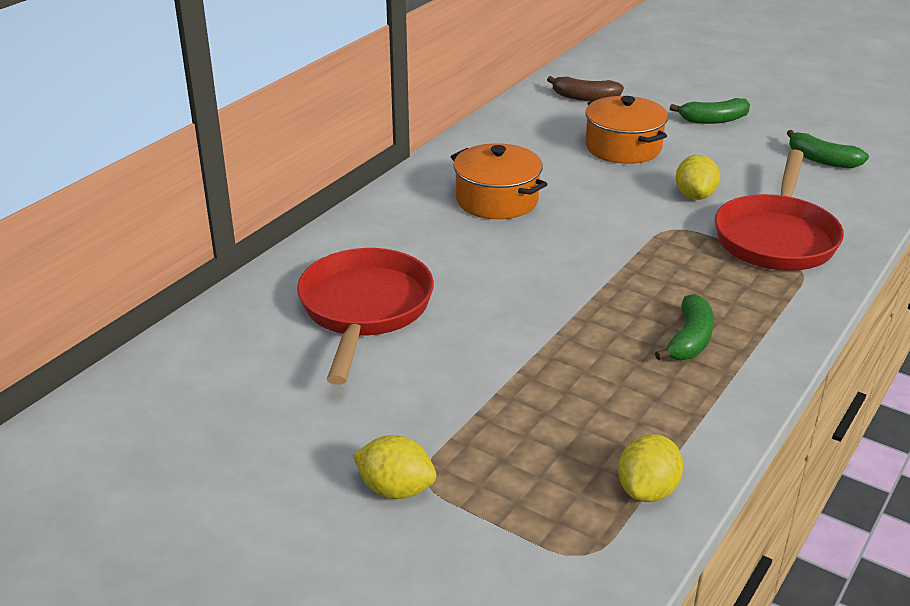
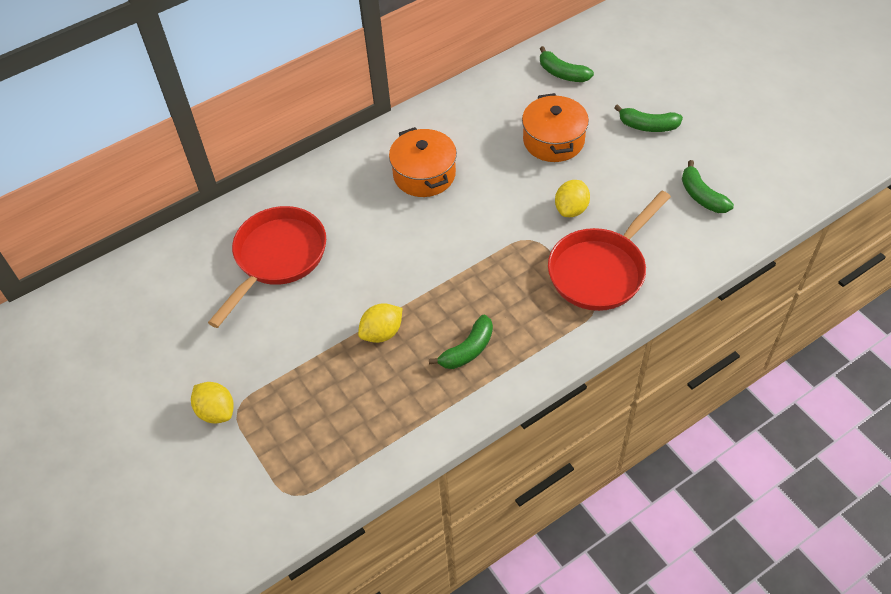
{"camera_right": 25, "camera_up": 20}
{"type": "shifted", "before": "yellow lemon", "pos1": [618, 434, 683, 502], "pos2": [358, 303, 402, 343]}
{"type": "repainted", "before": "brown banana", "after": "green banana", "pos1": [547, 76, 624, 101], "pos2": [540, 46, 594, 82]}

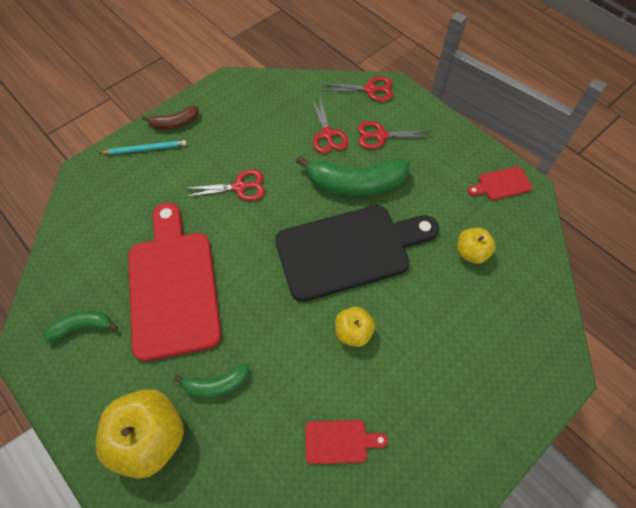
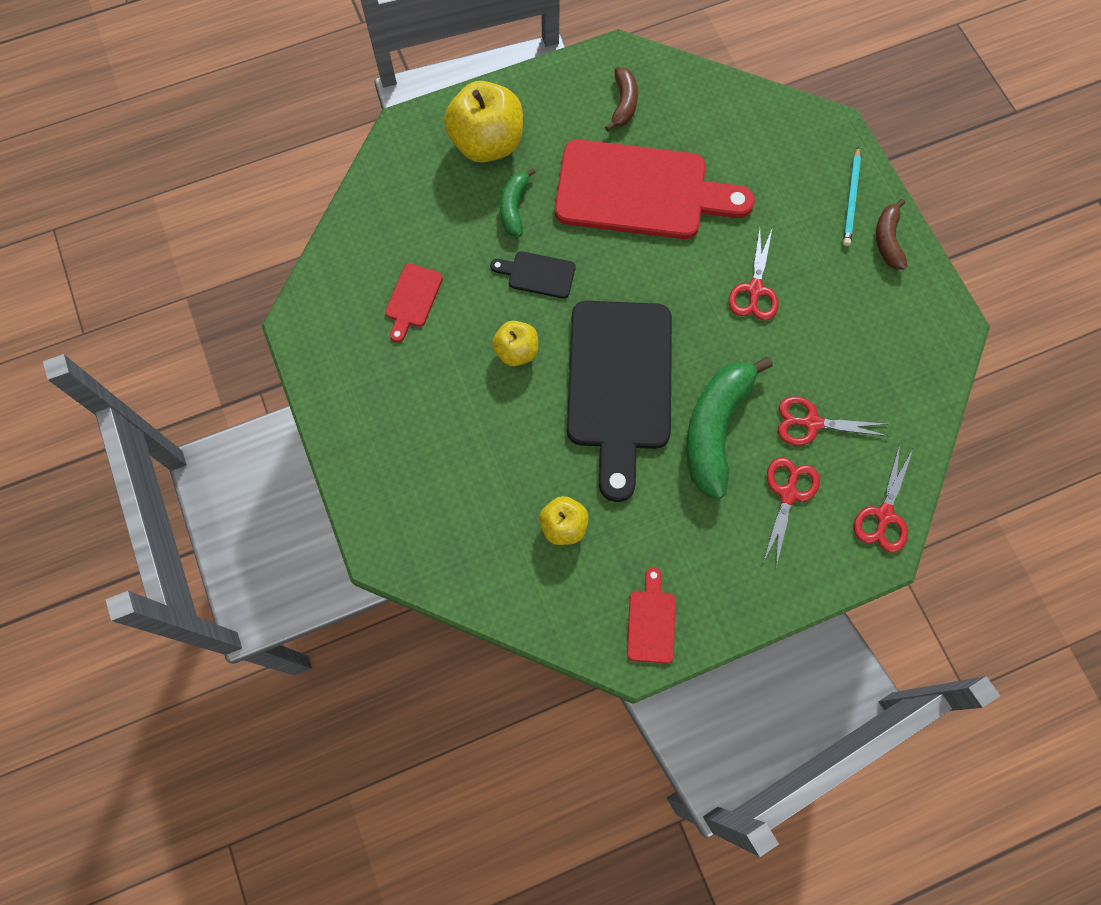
{"camera_right": 110, "camera_up": 10}
{"type": "new", "after": "black cutting board", "pos2": [490, 251, 576, 299]}
{"type": "repainted", "before": "green banana", "after": "brown banana", "pos1": [44, 311, 118, 343], "pos2": [605, 67, 638, 131]}

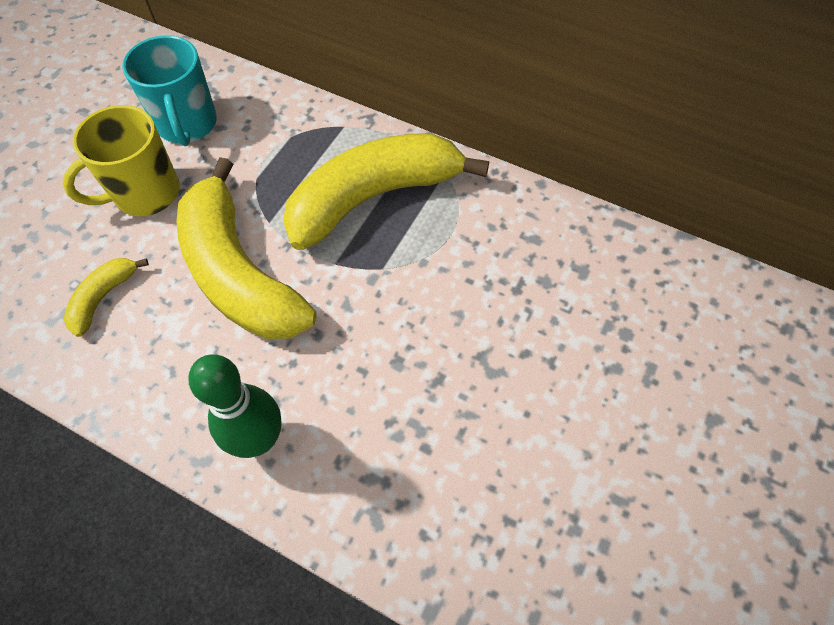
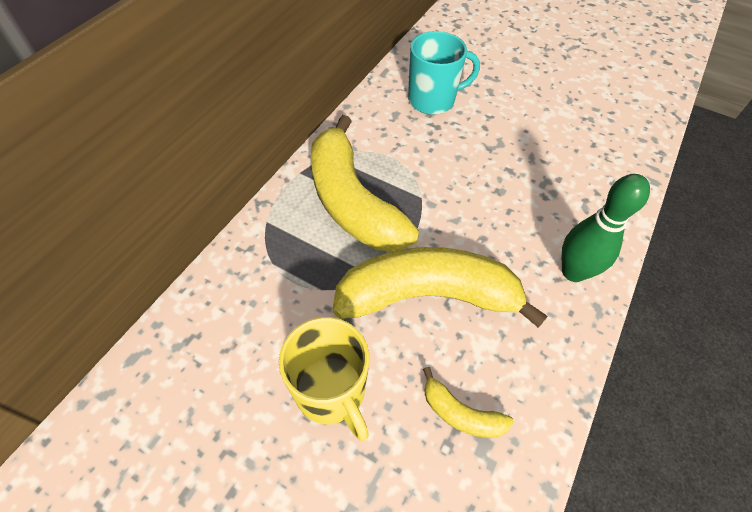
{"camera_right": -90, "camera_up": -5}
{"type": "shifted", "before": "turquoise mug", "pos1": [122, 35, 217, 146], "pos2": [408, 31, 480, 115]}
{"type": "rotated", "before": "yellow banana", "pos1": [176, 157, 317, 339], "pos2": [332, 247, 548, 328], "turn": -150}

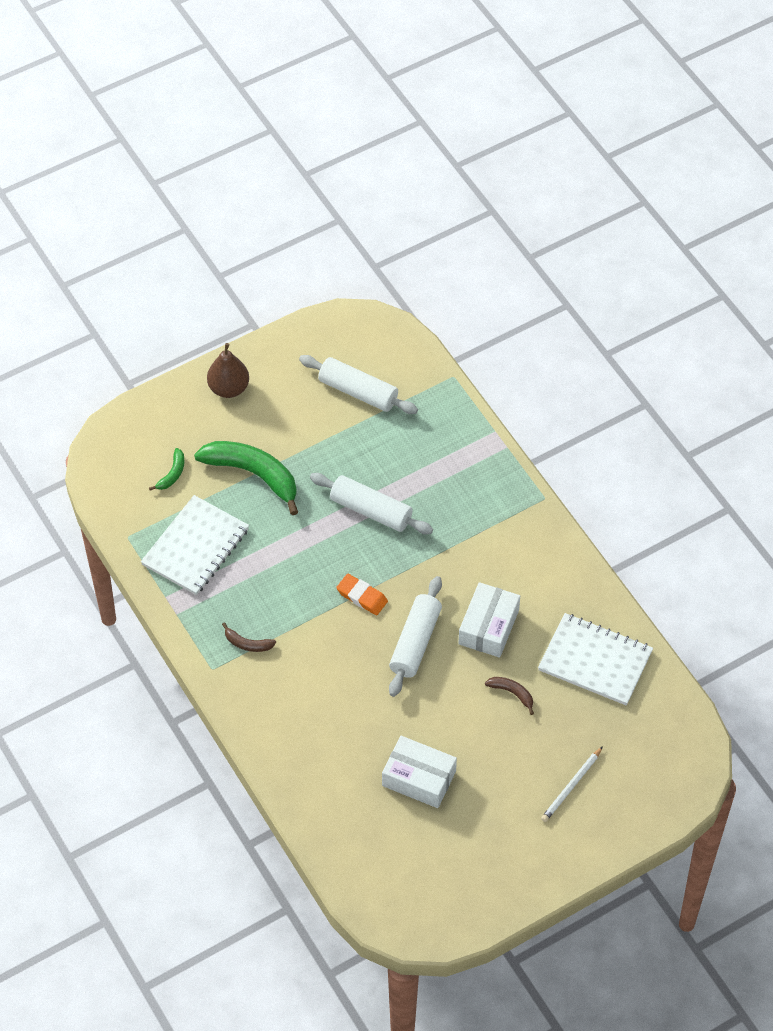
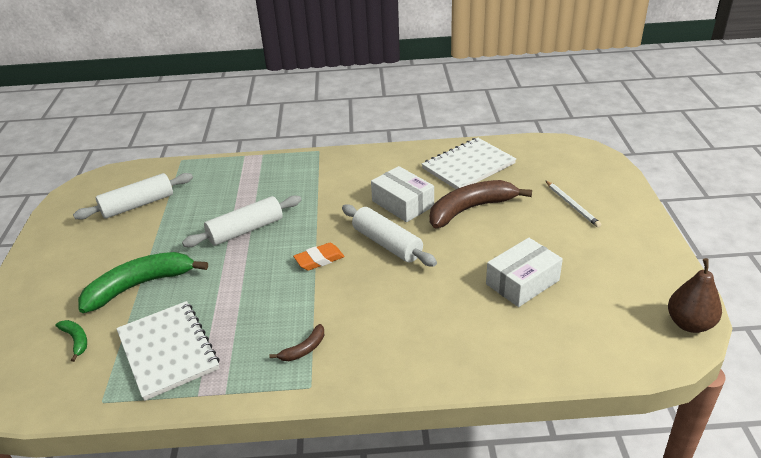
{"camera_right": -60, "camera_up": -20}
{"type": "shifted", "before": "brown pear", "pos1": [207, 343, 249, 398], "pos2": [668, 258, 722, 333]}
{"type": "scaled", "before": "brown banana", "pos1": [485, 677, 534, 715], "pos2": [429, 180, 532, 228], "scale": 2.22}

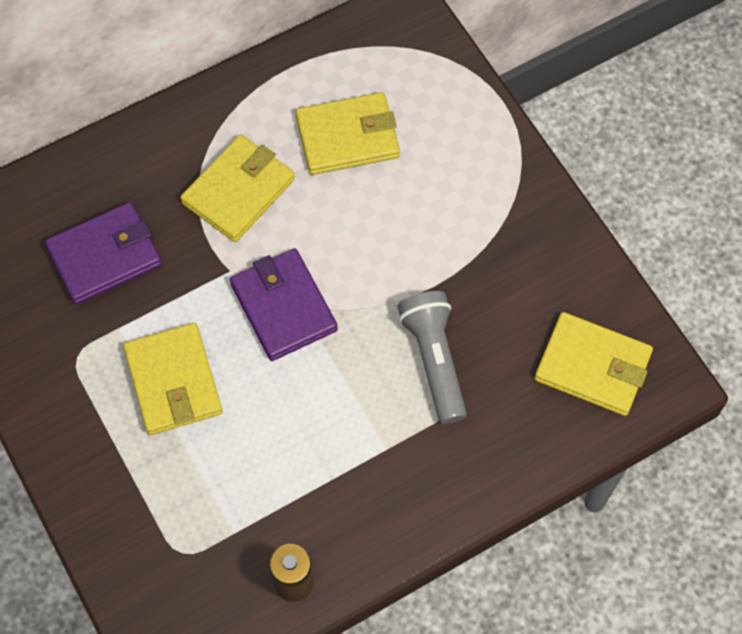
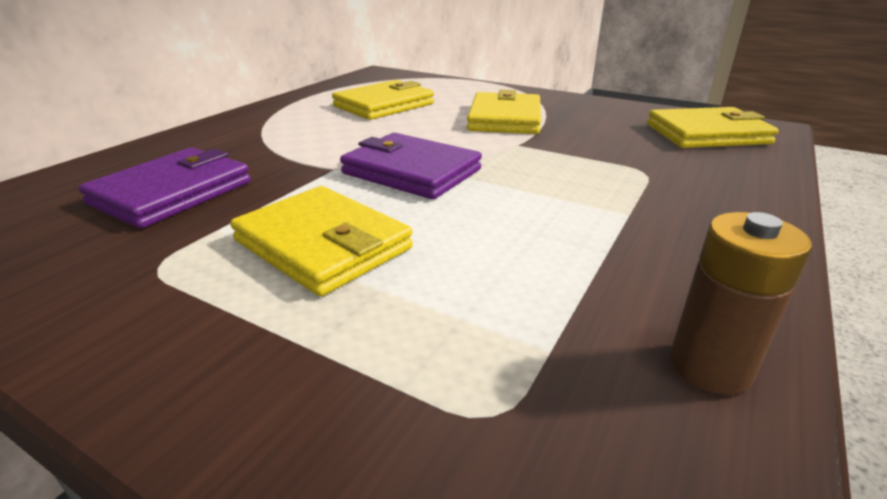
{"camera_right": -30, "camera_up": -35}
{"type": "gone", "before": "grey flashlight", "pos1": [398, 291, 467, 424]}
{"type": "shifted", "before": "yellow wallet", "pos1": [180, 134, 295, 242], "pos2": [467, 90, 541, 134]}

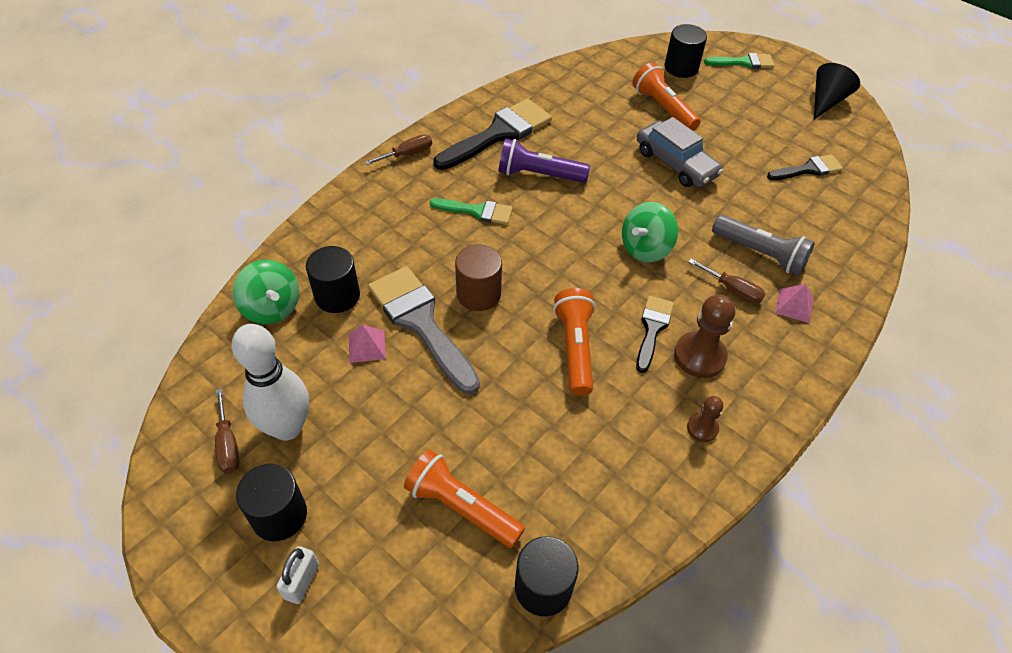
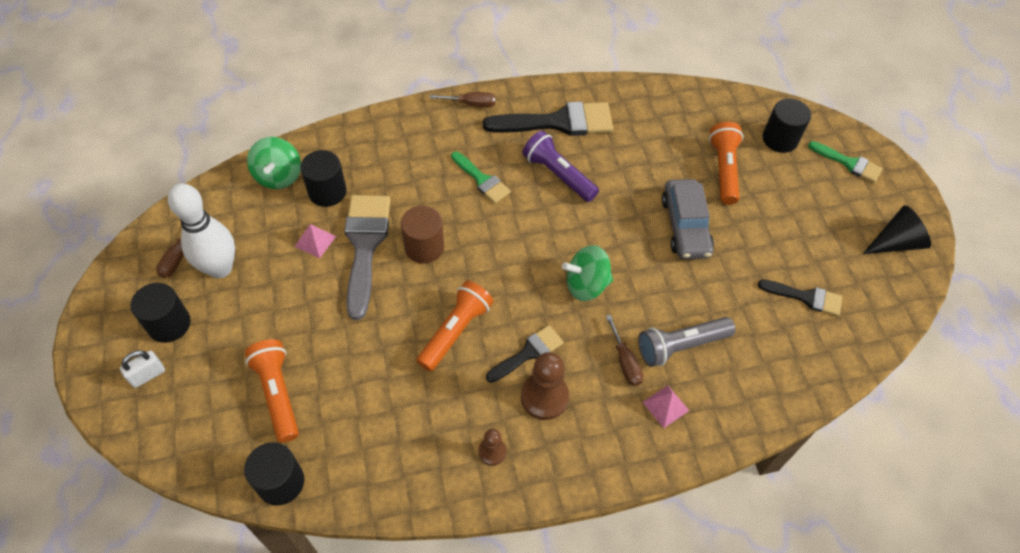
{"camera_right": 35, "camera_up": 5}
{"type": "rotated", "before": "grey flashlight", "pos1": [712, 215, 815, 276], "pos2": [638, 317, 735, 367], "turn": 90}

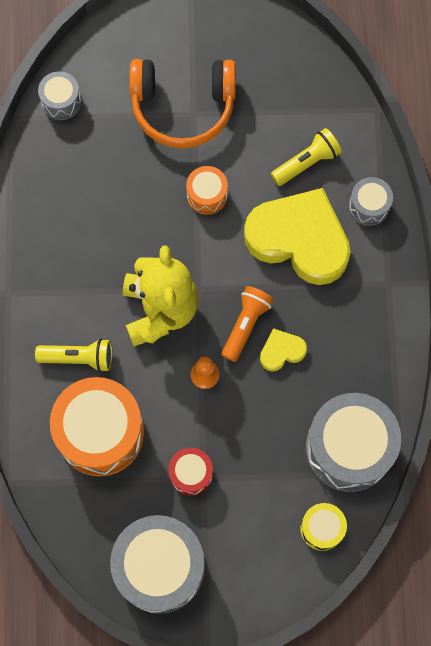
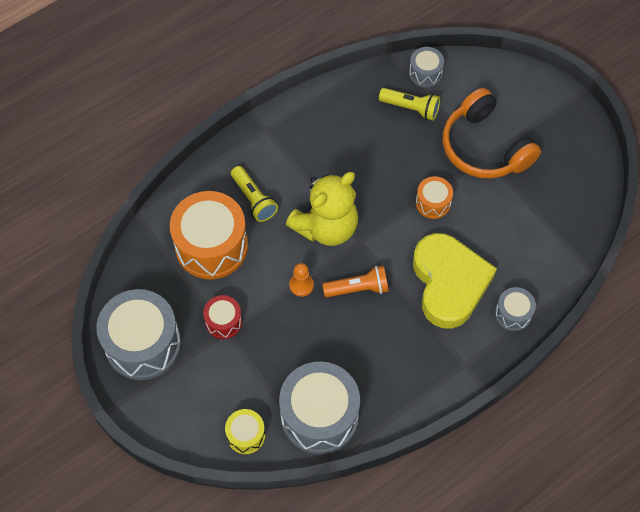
{"camera_right": 55, "camera_up": -10}
{"type": "gone", "before": "yellow heart", "pos1": [260, 328, 307, 372]}
{"type": "shifted", "before": "yellow flashlight", "pos1": [271, 128, 342, 186], "pos2": [379, 88, 440, 121]}

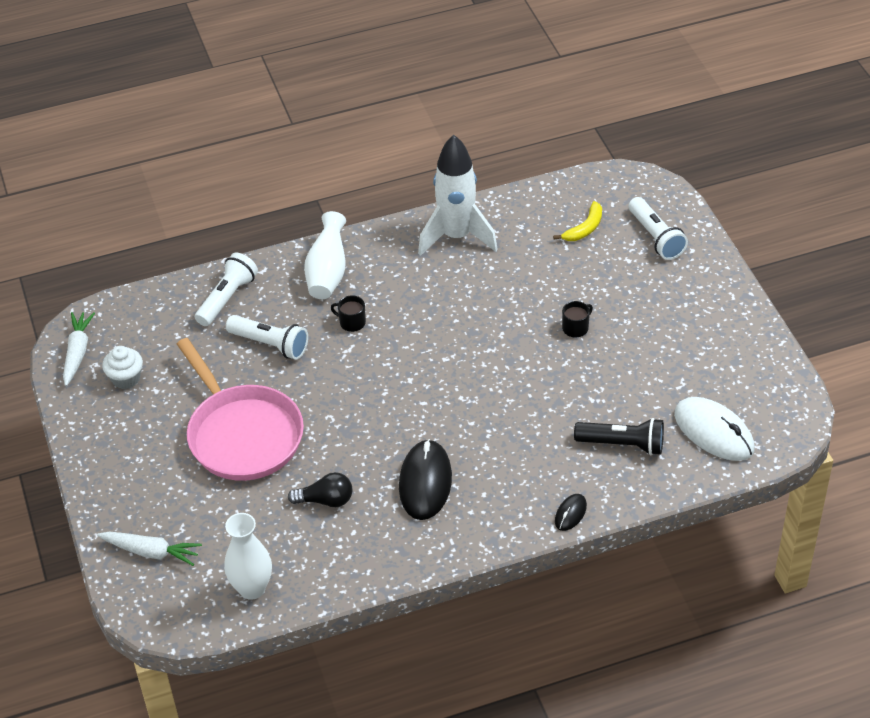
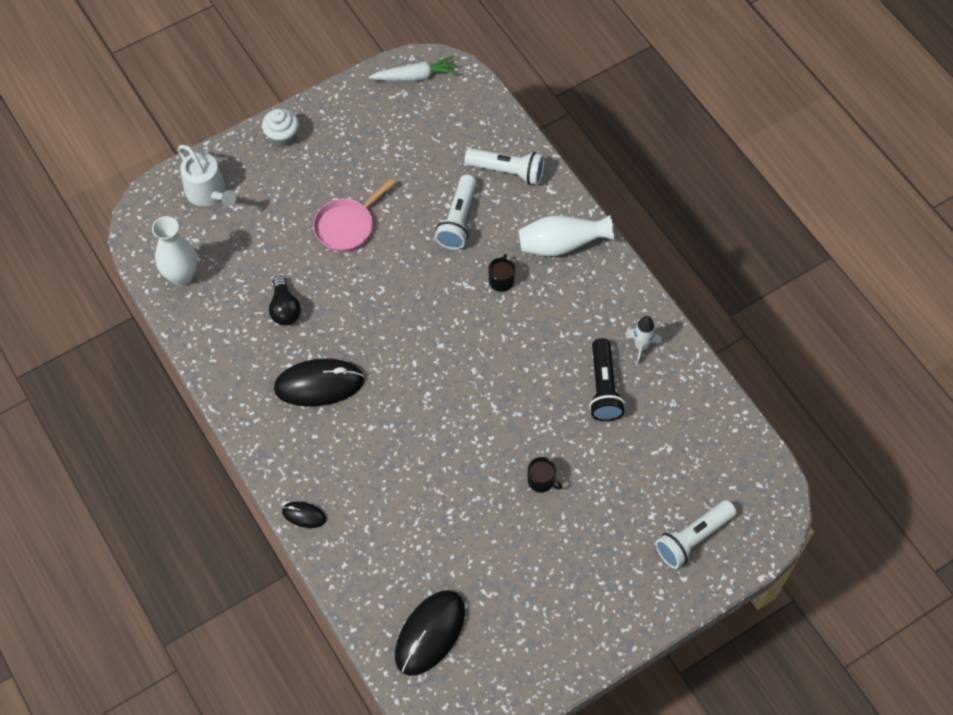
{"camera_right": 75, "camera_up": 15}
{"type": "gone", "before": "yellow banana", "pos1": [553, 201, 602, 241]}
{"type": "shifted", "before": "white cupcake", "pos1": [102, 346, 143, 389], "pos2": [262, 108, 299, 147]}
{"type": "shifted", "before": "black flashlight", "pos1": [574, 418, 664, 455], "pos2": [589, 338, 625, 421]}
{"type": "swapped", "before": "white carrot", "after": "white watering can", "pos1": [97, 531, 202, 566], "pos2": [178, 145, 237, 206]}
{"type": "repainted", "before": "white mouse", "after": "black mouse", "pos1": [674, 397, 755, 461], "pos2": [395, 590, 465, 676]}
{"type": "scaled", "before": "pink pan", "pos1": [177, 338, 304, 481], "pos2": [313, 178, 395, 251], "scale": 0.56}
{"type": "scaled", "before": "white rocket", "pos1": [418, 135, 498, 256], "pos2": [625, 316, 662, 366], "scale": 0.46}

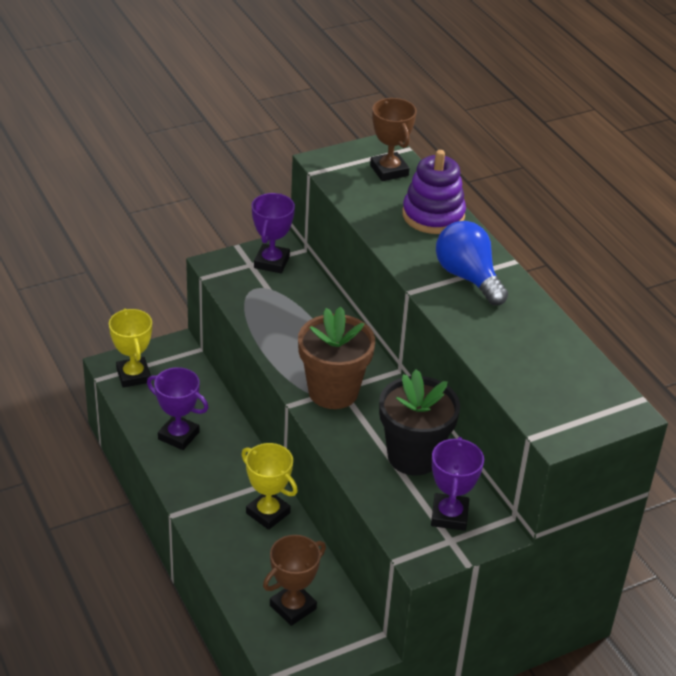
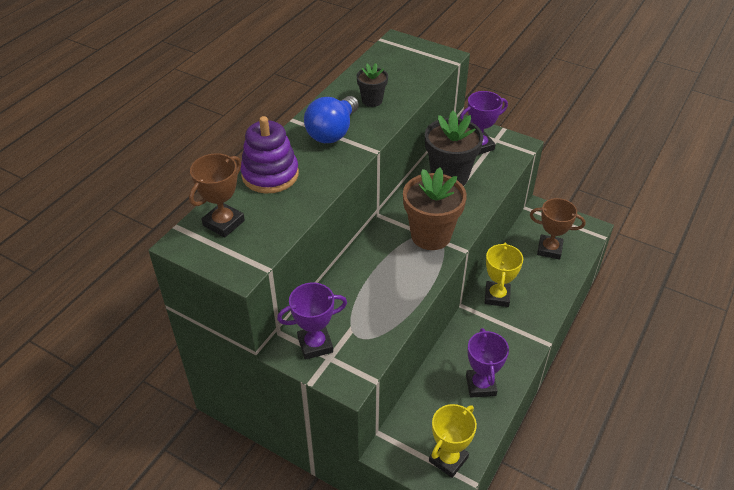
{"camera_right": -120, "camera_up": 5}
{"type": "new", "after": "black flower pot", "pos2": [357, 63, 388, 107]}

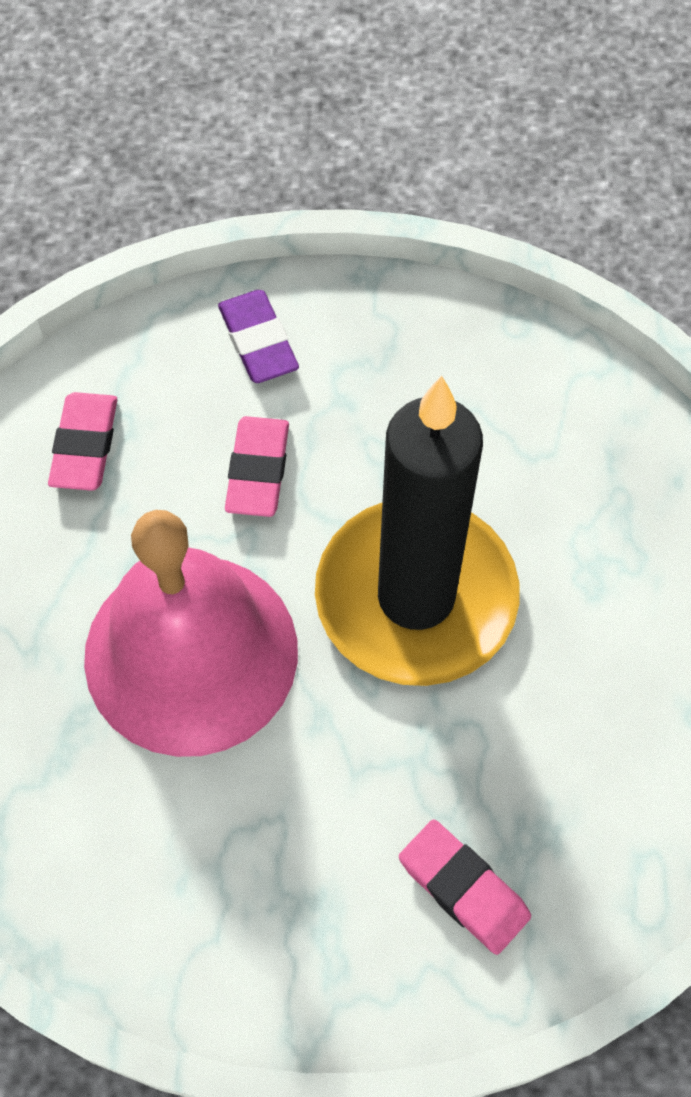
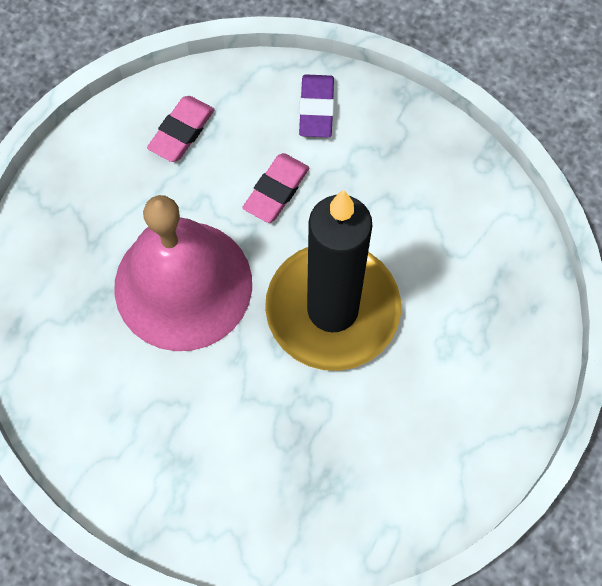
{"camera_right": 25, "camera_up": 5}
{"type": "gone", "before": "pink eraser", "pos1": [399, 820, 531, 955]}

